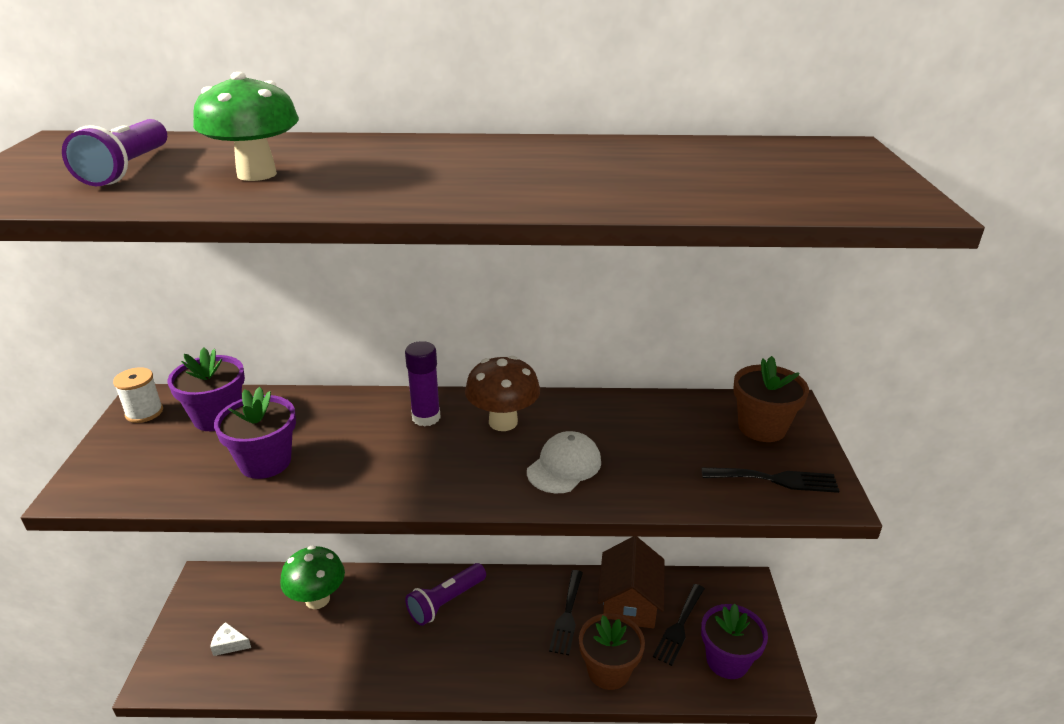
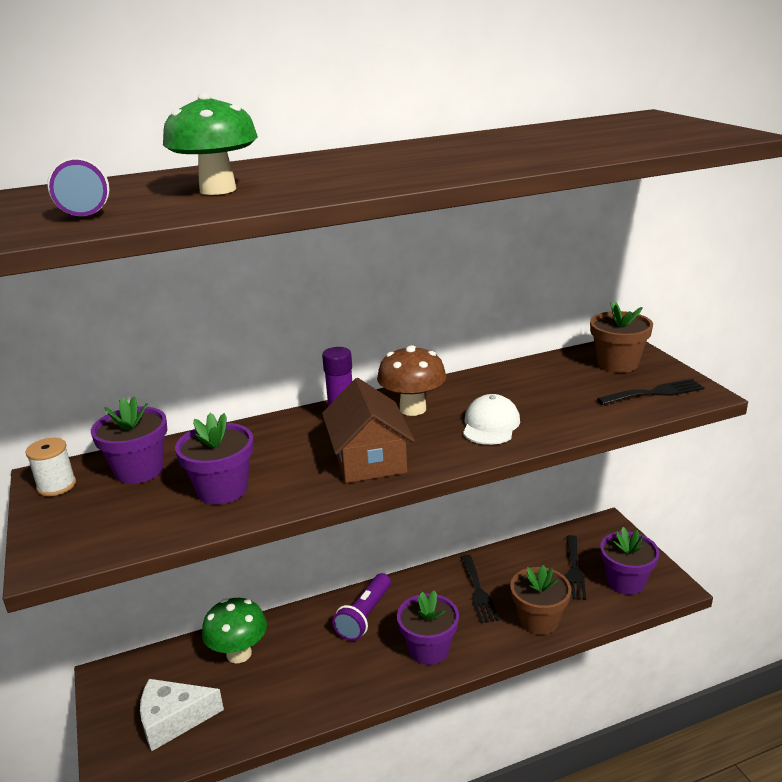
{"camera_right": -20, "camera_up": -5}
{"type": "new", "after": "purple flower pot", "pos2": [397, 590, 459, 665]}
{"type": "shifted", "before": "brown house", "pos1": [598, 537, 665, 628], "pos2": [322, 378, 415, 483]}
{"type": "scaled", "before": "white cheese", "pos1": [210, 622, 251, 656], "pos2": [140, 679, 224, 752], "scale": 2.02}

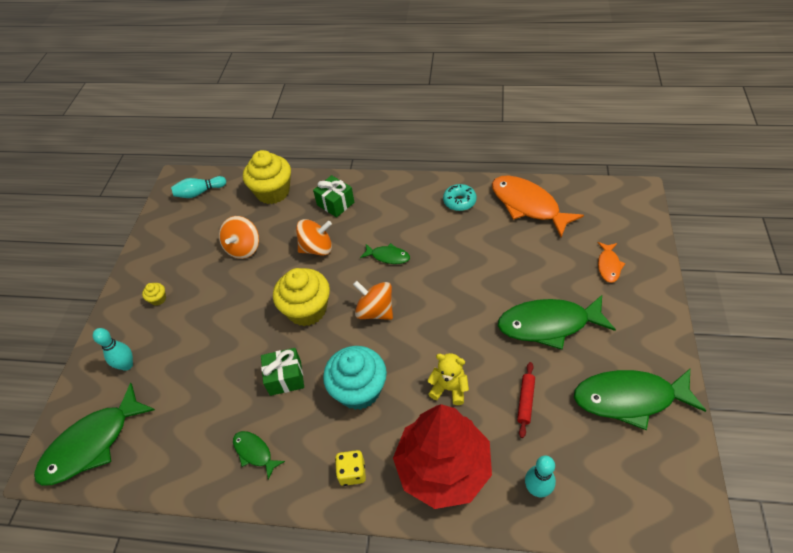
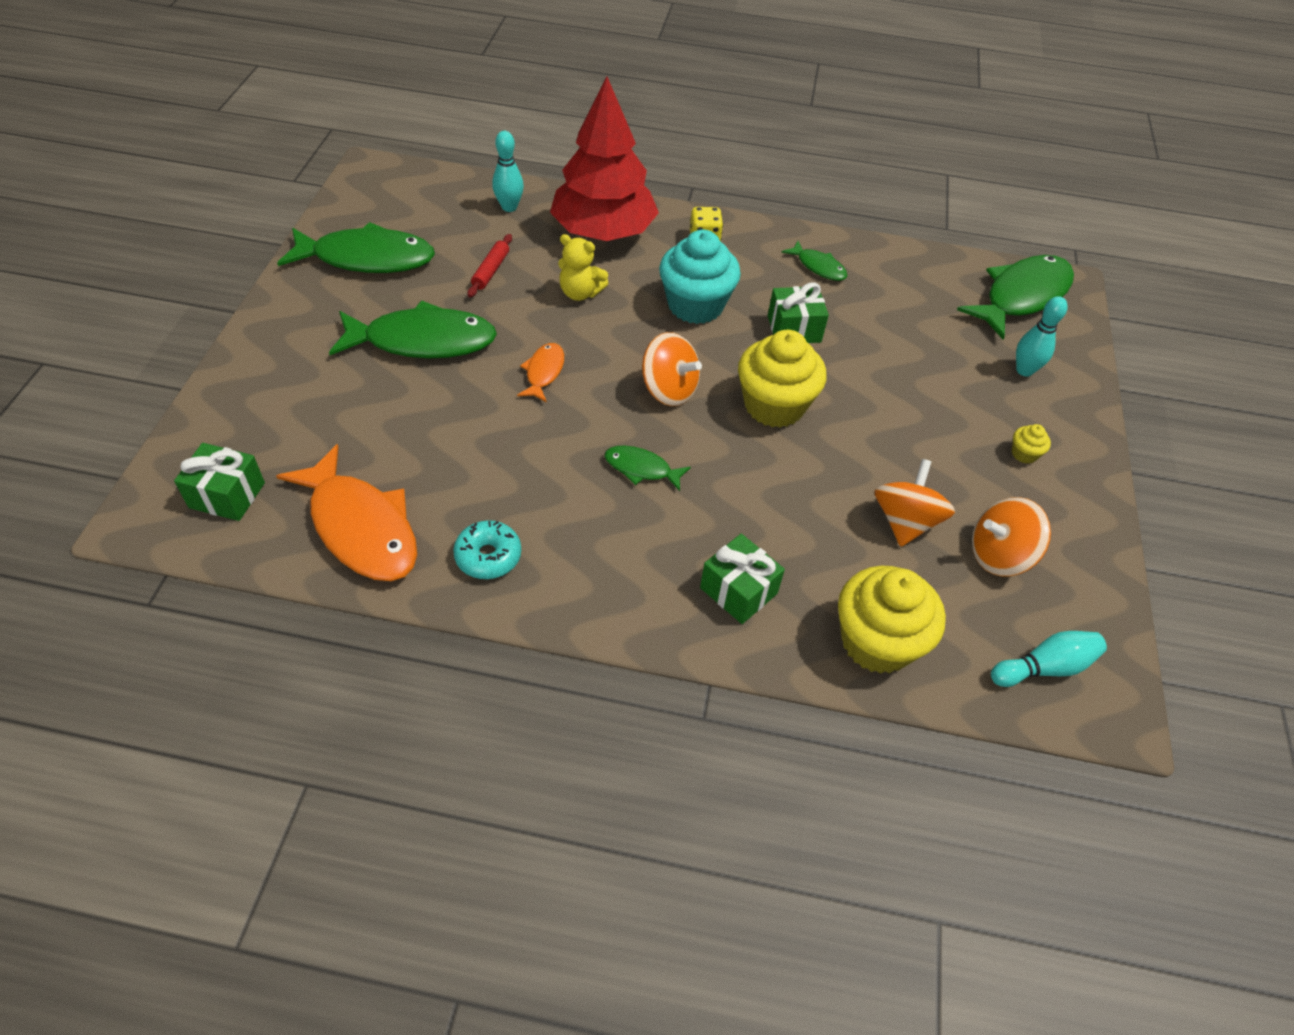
{"camera_right": 175, "camera_up": 0}
{"type": "new", "after": "green gift", "pos2": [174, 443, 265, 521]}
{"type": "shifted", "before": "orange spinning top", "pos1": [296, 219, 332, 256], "pos2": [972, 497, 1051, 576]}
{"type": "shifted", "before": "orange fish", "pos1": [598, 242, 626, 283], "pos2": [517, 343, 564, 402]}

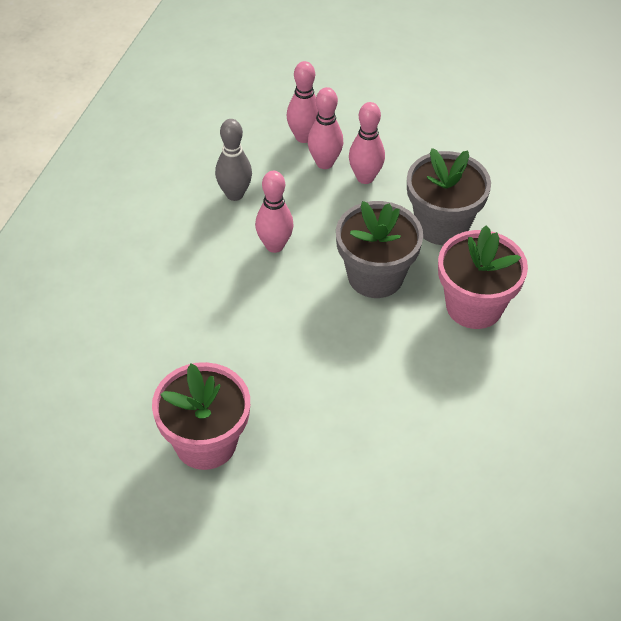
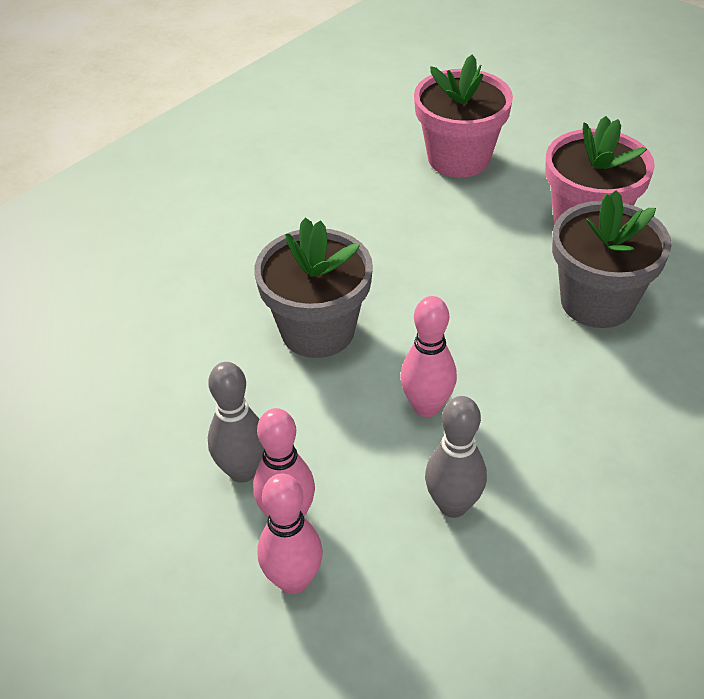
{"camera_right": -155, "camera_up": -5}
{"type": "shifted", "before": "grey flower pot", "pos1": [407, 148, 491, 245], "pos2": [552, 190, 672, 328]}
{"type": "shifted", "before": "pink flower pot", "pos1": [438, 225, 528, 329], "pos2": [414, 54, 513, 177]}
{"type": "repainted", "before": "pink bowling pin", "after": "grey bowling pin", "pos1": [349, 102, 385, 184], "pos2": [208, 362, 264, 483]}

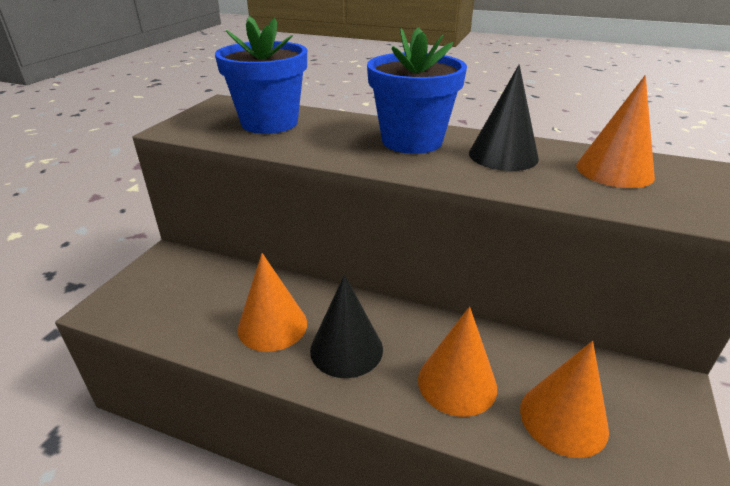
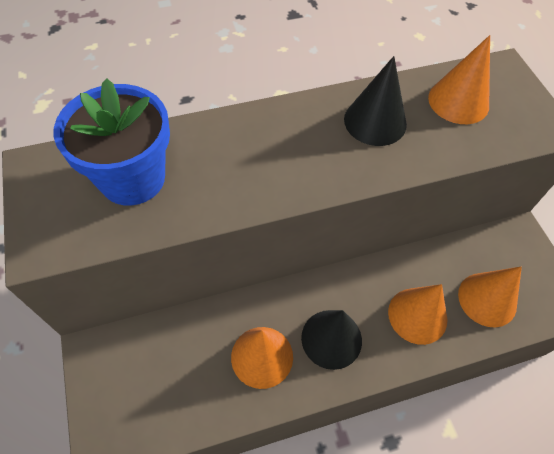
{"camera_right": -40, "camera_up": 25}
{"type": "gone", "before": "blue flower pot", "pos1": [367, 27, 467, 154]}

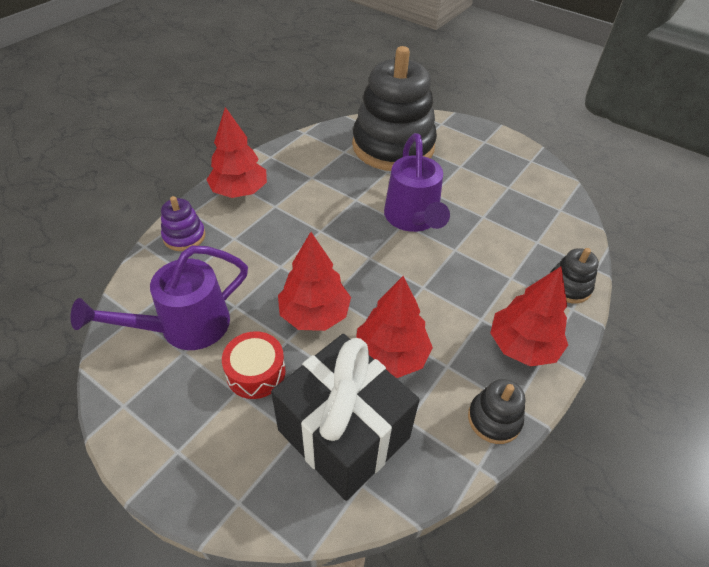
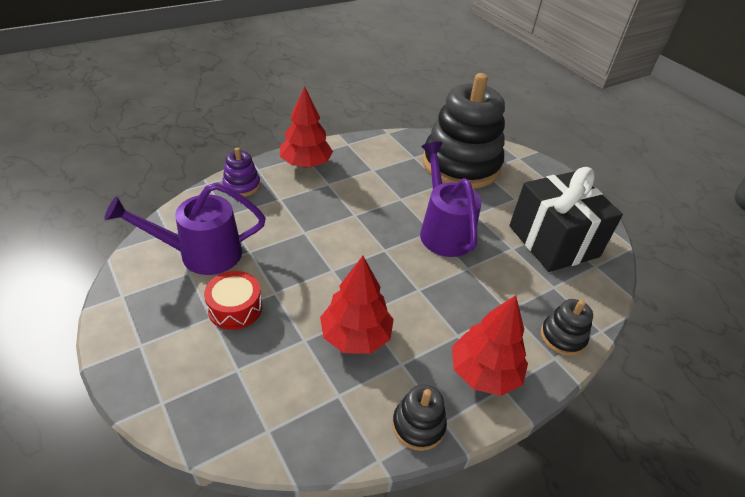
{"camera_right": 20, "camera_up": -5}
{"type": "gone", "before": "red tree", "pos1": [278, 232, 351, 331]}
{"type": "shifted", "before": "black gift", "pos1": [271, 334, 420, 501], "pos2": [509, 167, 623, 272]}
{"type": "rotated", "before": "purple watering can", "pos1": [384, 133, 450, 232], "pos2": [420, 141, 482, 257], "turn": 150}

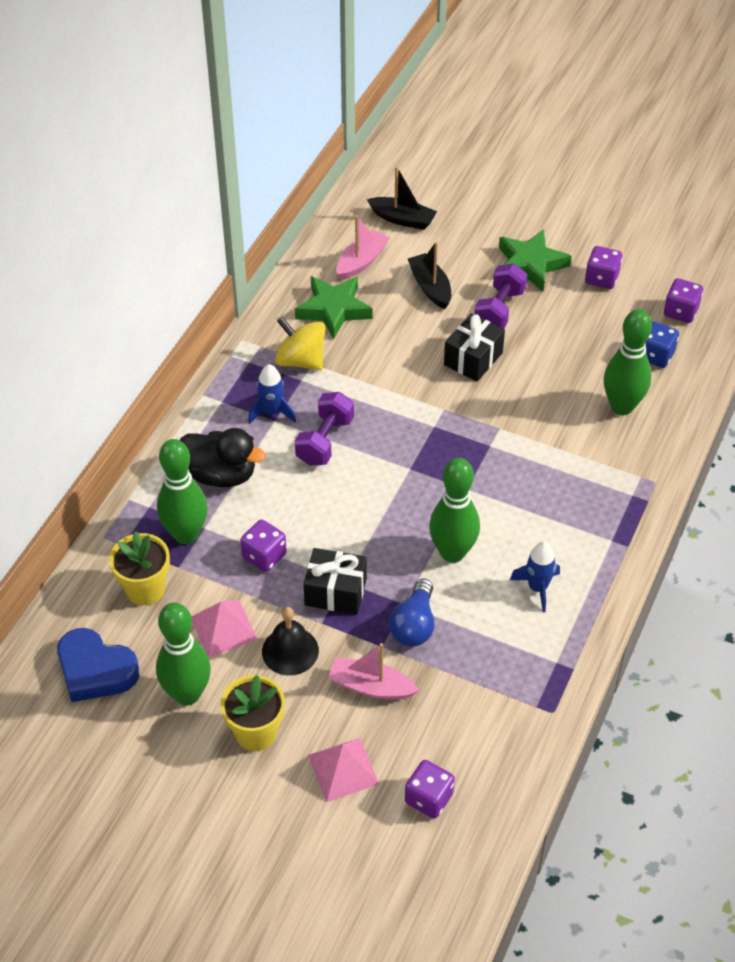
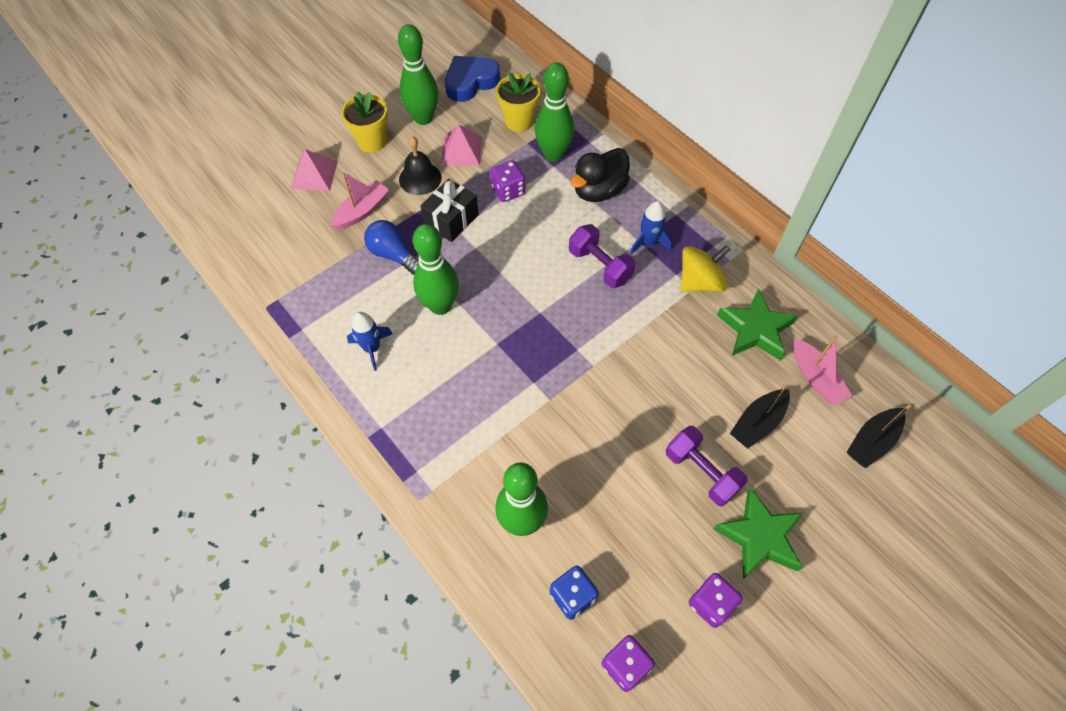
{"camera_right": 115, "camera_up": 10}
{"type": "gone", "before": "purple dice", "pos1": [405, 760, 455, 819]}
{"type": "gone", "before": "black gift", "pos1": [444, 313, 505, 381]}
{"type": "rotated", "before": "black boat", "pos1": [408, 242, 451, 309], "pos2": [730, 384, 790, 449], "turn": 135}

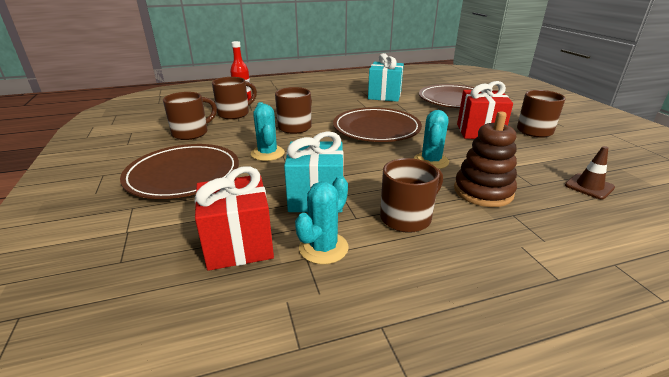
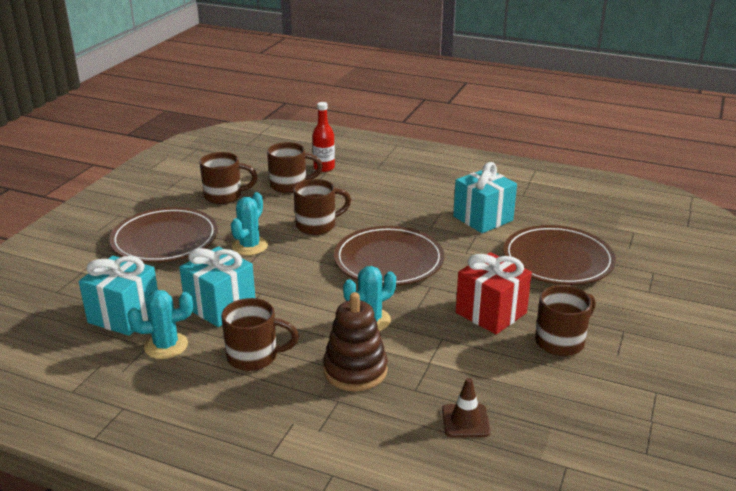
{"camera_right": 40, "camera_up": 0}
{"type": "repainted", "before": "red gift", "after": "turquoise gift", "pos1": [195, 166, 274, 271], "pos2": [79, 256, 158, 336]}

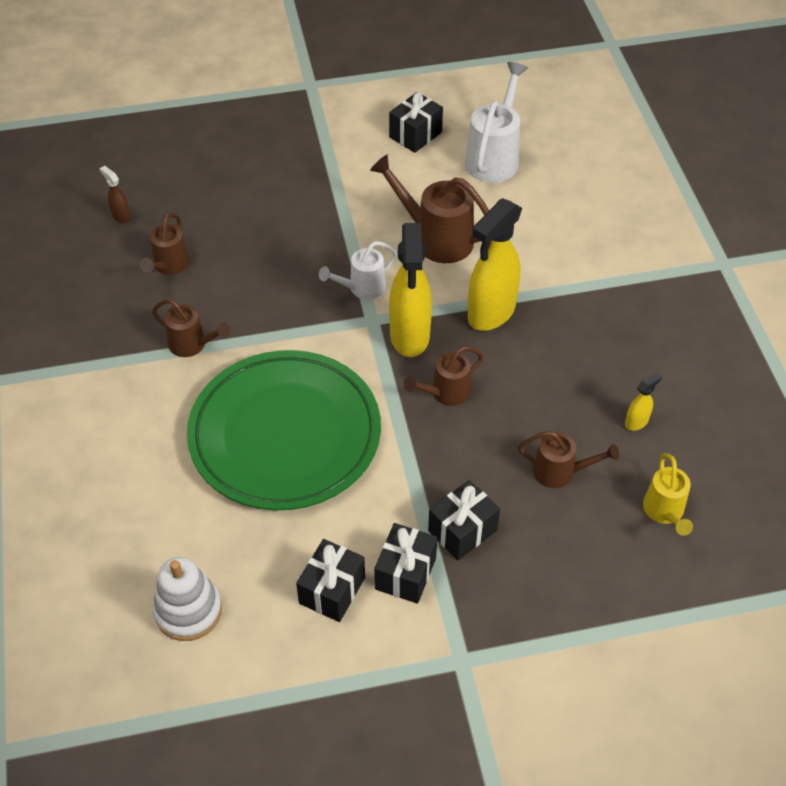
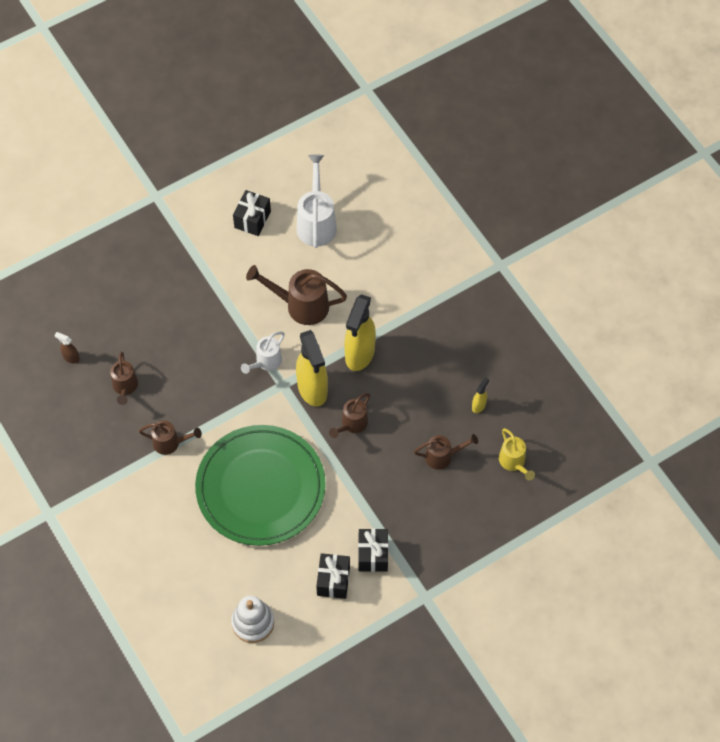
{"camera_right": -20, "camera_up": 10}
{"type": "gone", "before": "black gift", "pos1": [428, 480, 500, 560]}

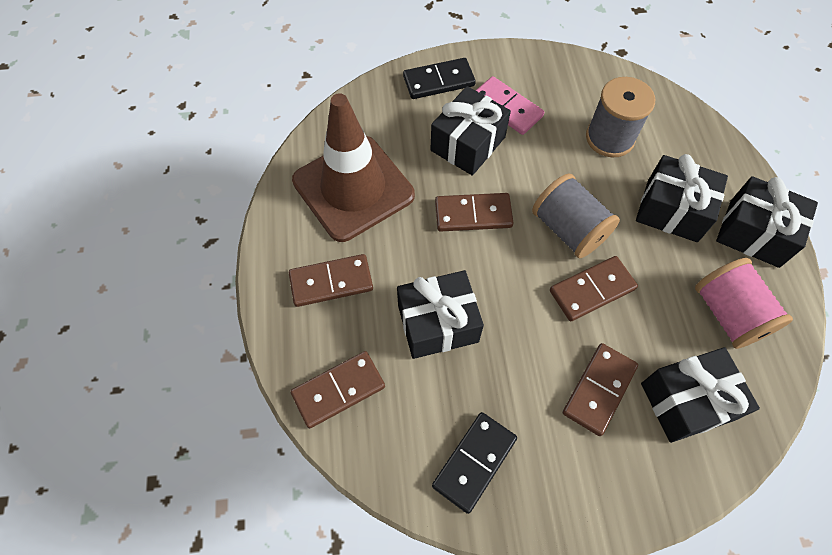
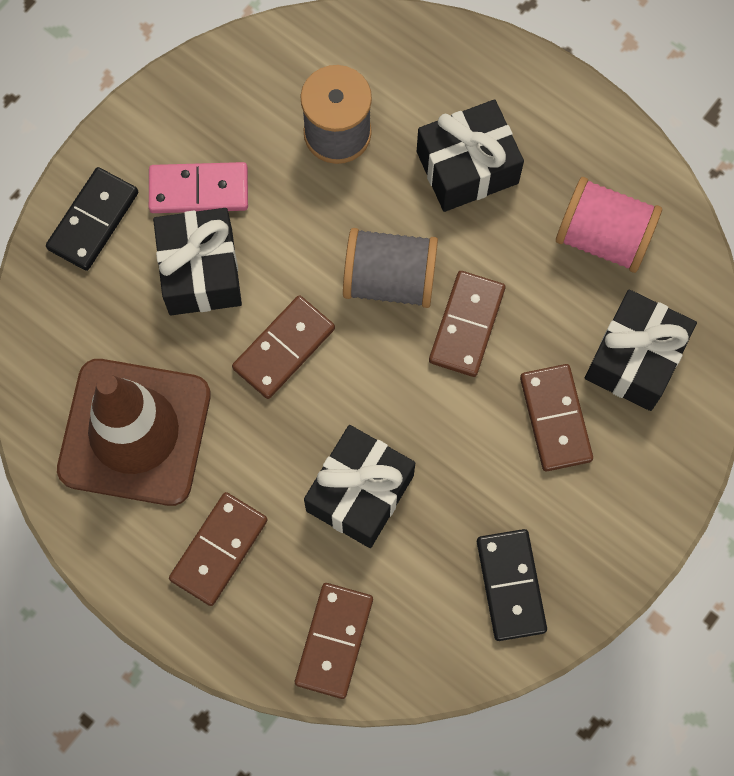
{"camera_right": -45, "camera_up": 10}
{"type": "gone", "before": "black gift", "pos1": [716, 176, 818, 268]}

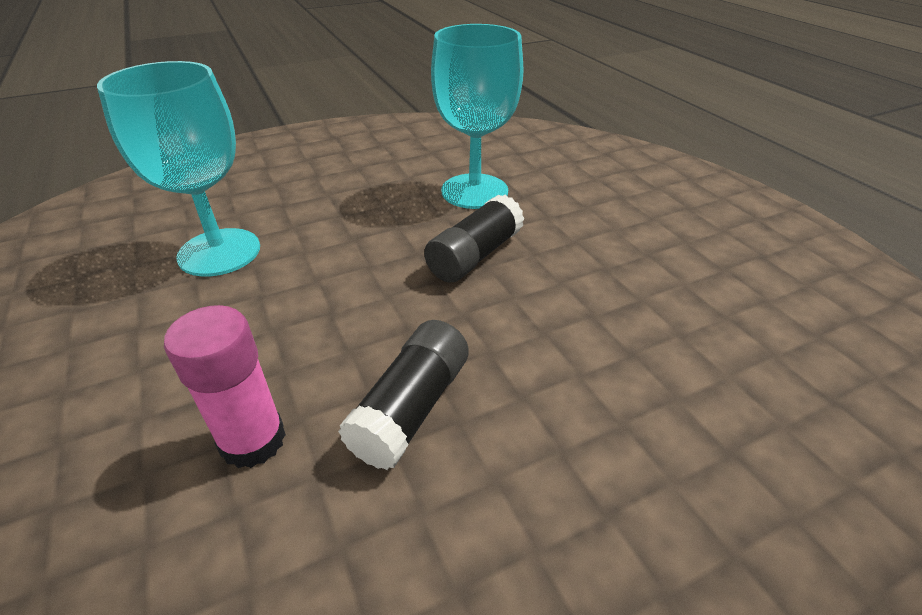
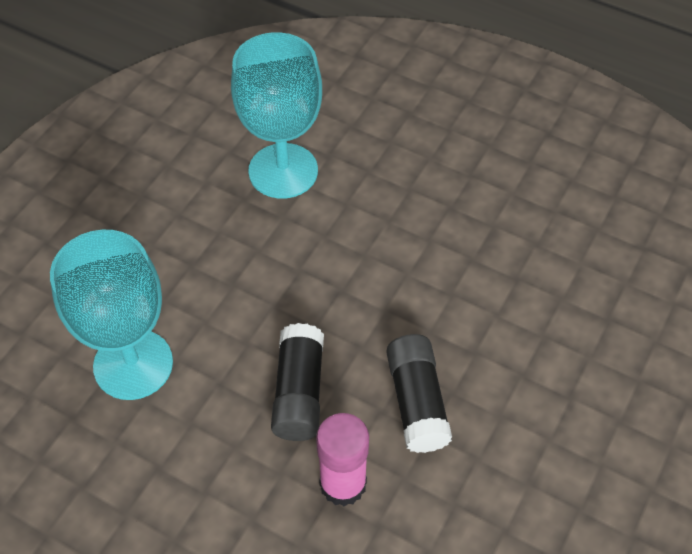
{"camera_right": -35, "camera_up": 15}
{"type": "shifted", "before": "black glue stick", "pos1": [424, 194, 525, 283], "pos2": [271, 323, 324, 441]}

